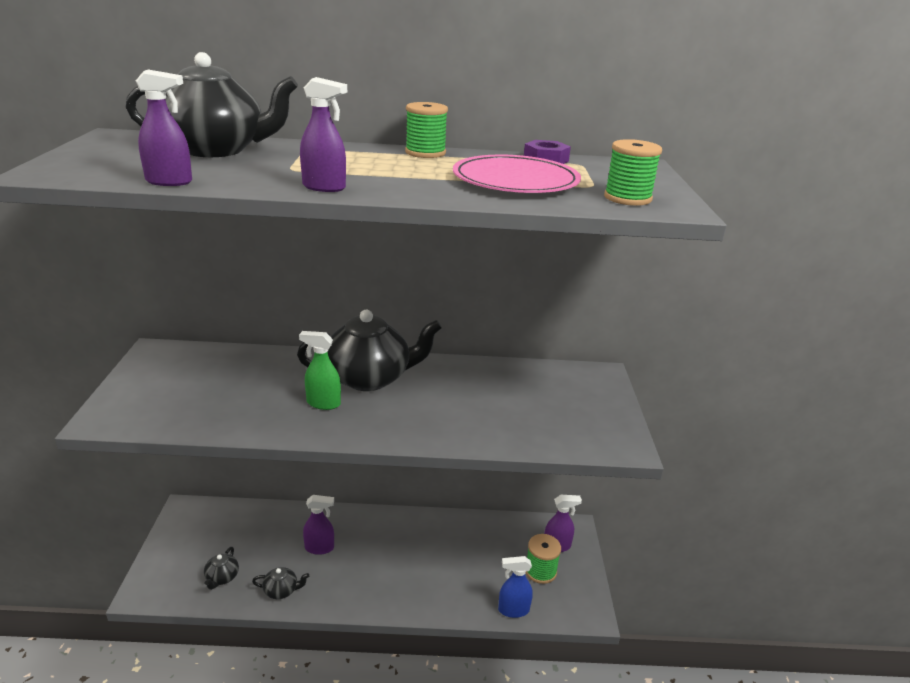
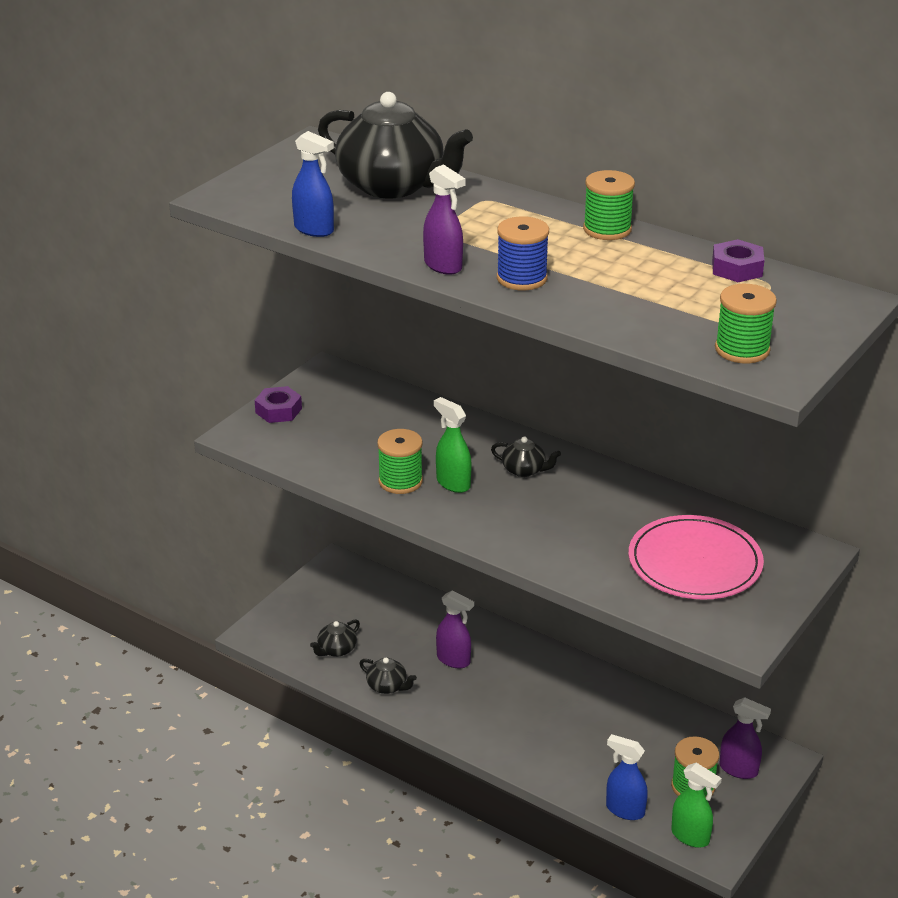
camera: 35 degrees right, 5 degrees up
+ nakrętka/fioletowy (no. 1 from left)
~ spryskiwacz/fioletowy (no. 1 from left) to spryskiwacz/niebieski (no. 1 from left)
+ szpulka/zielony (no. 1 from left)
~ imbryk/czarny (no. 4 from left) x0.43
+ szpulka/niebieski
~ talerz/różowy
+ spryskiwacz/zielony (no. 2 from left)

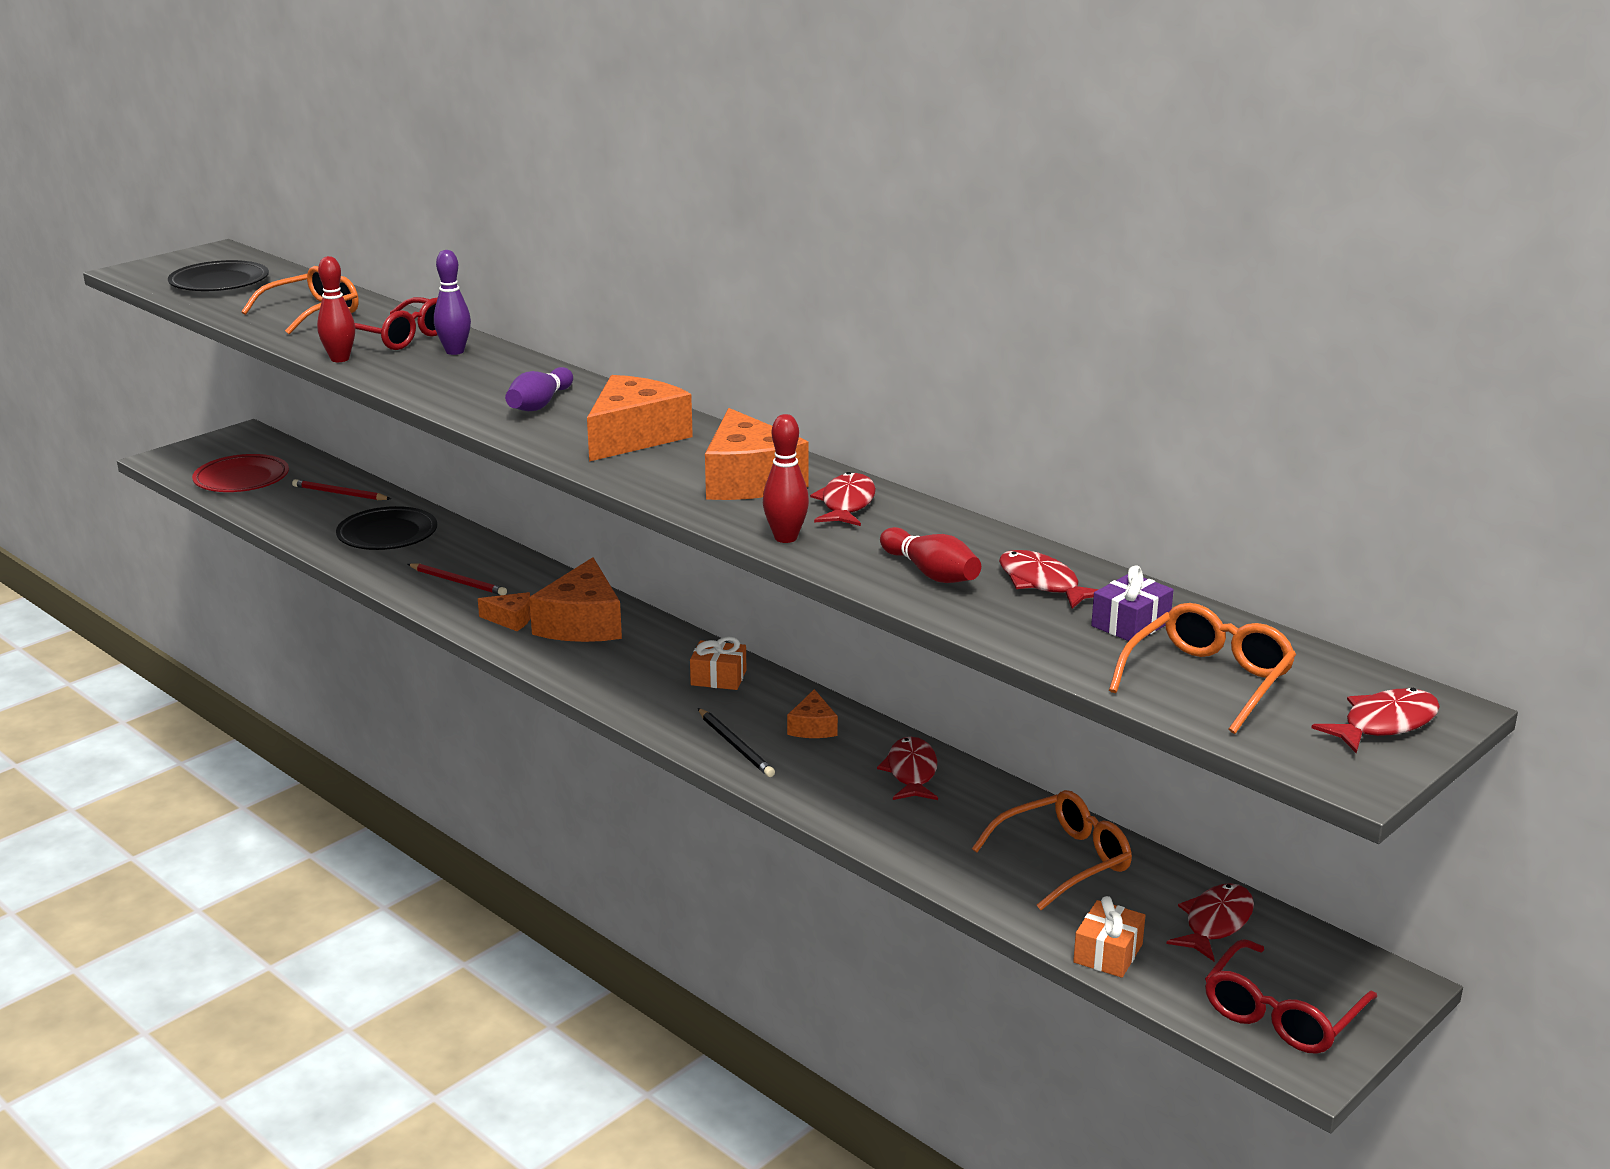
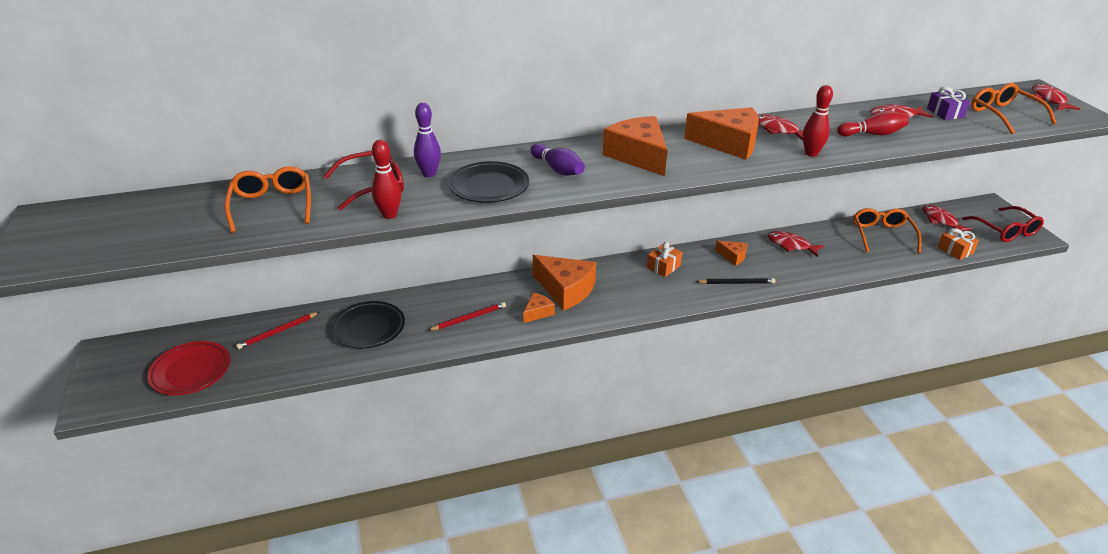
camera: 60 degrees left, 10 degrees up
~ talerz/czarny (no. 1 from left in the first image) to talerz/czarny (no. 2 from left)

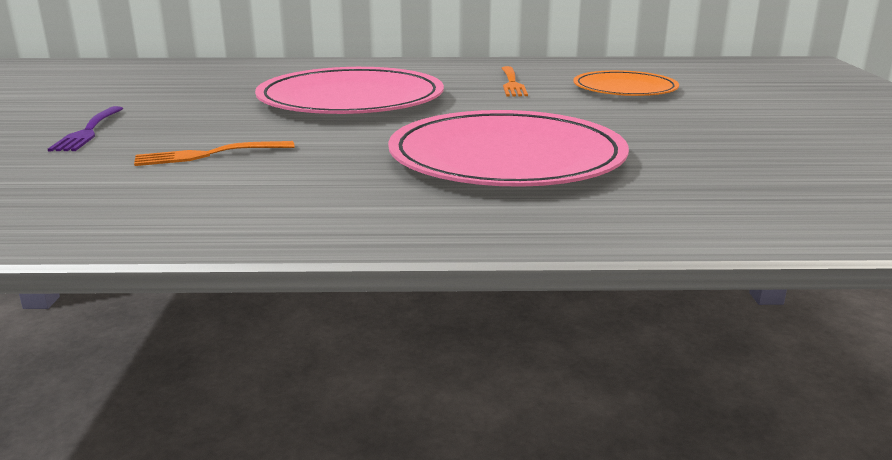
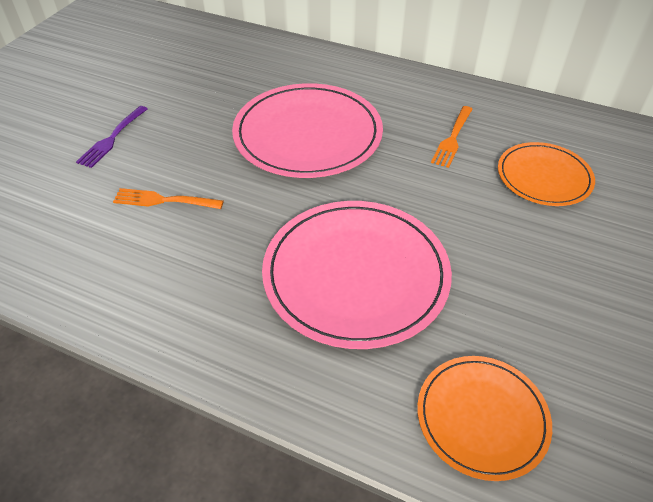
camera: 25 degrees right, 25 degrees up
+ talerz/pomarańczowy (no. 1 from left)

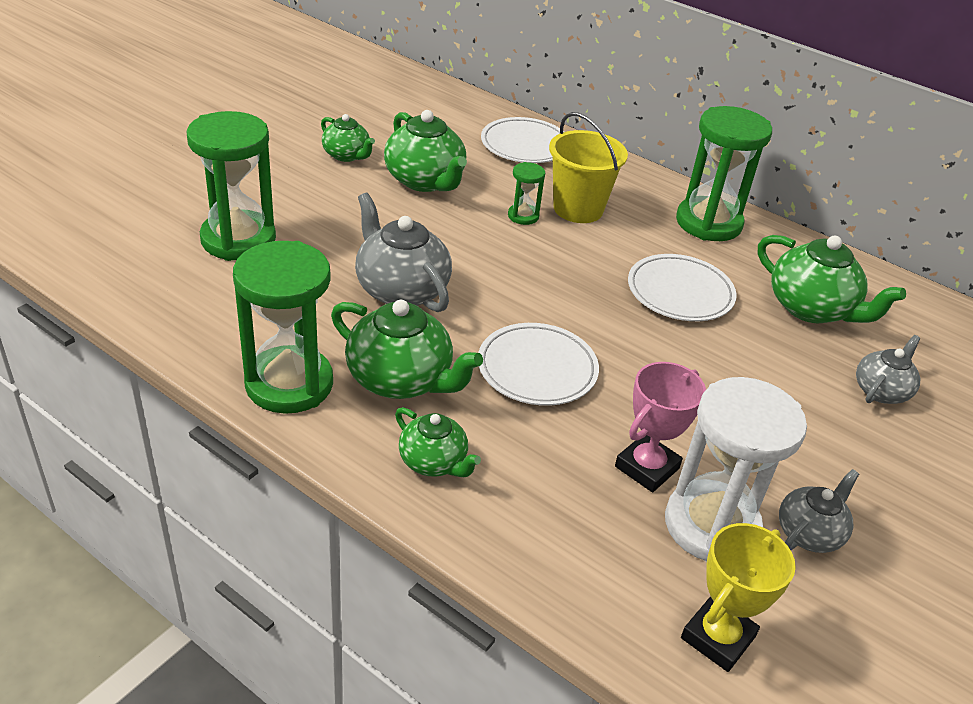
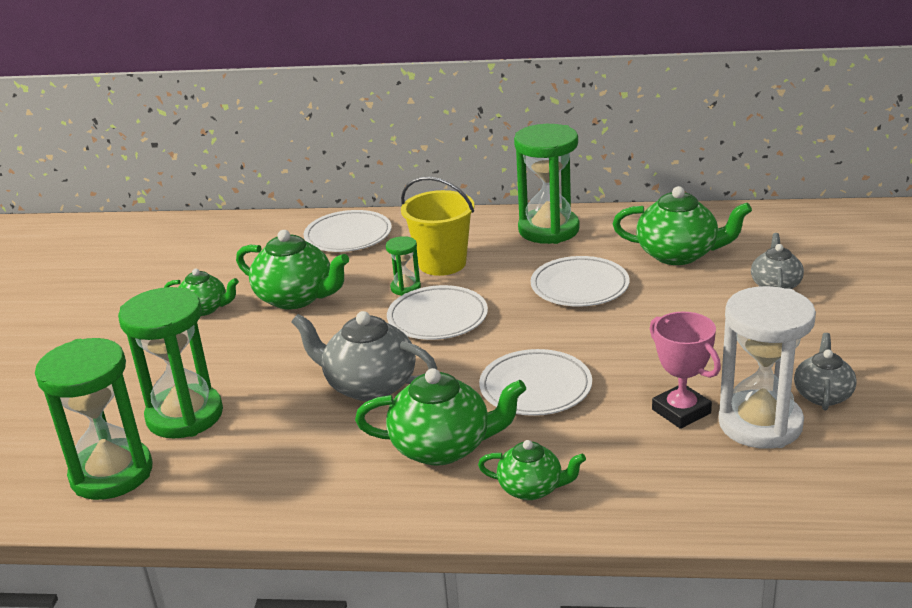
camera: 25 degrees left, 10 degrees down
~ klepsydra/zielony (no. 2 from left in the first image) to klepsydra/zielony (no. 1 from left)
+ talerz/biały (no. 2 from left)
~ puchar/różowy 45 degrees counterclockwise
- puchar/żółty

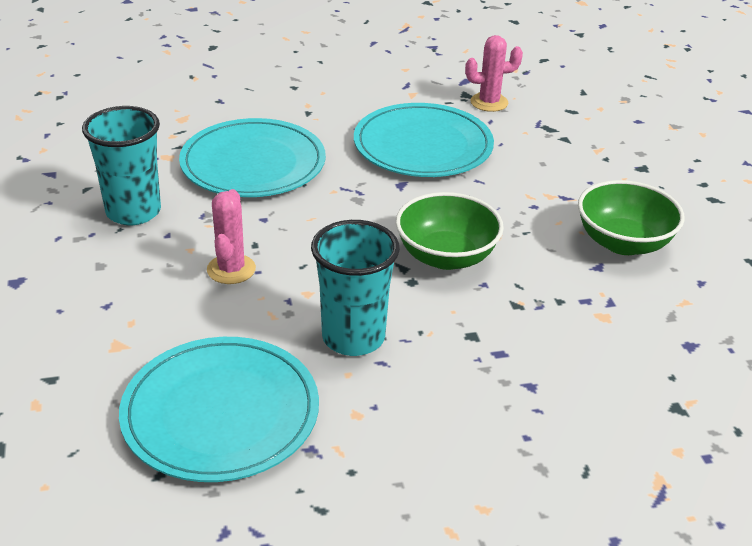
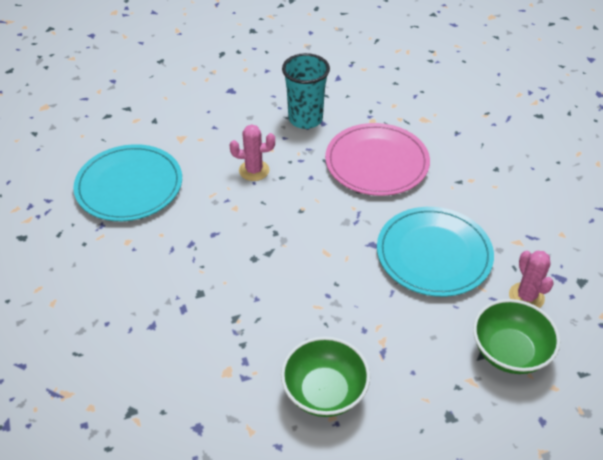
camera: 85 degrees right, 10 degrees up
~ talerz/turkusowy (no. 2 from left) to talerz/różowy
~ miska/zielony (no. 1 from left in the first image) to miska/zielony (no. 2 from left)
- szklanka/turkusowy (no. 2 from left)

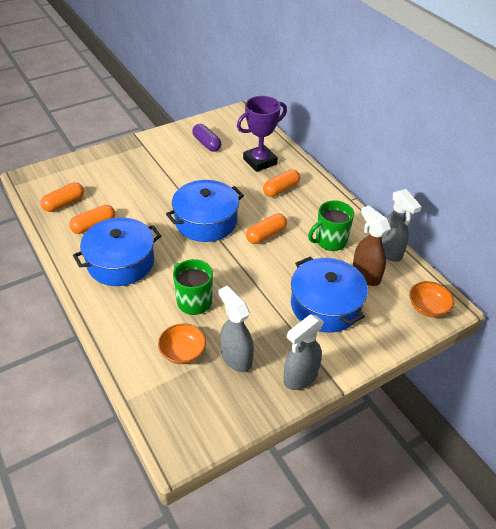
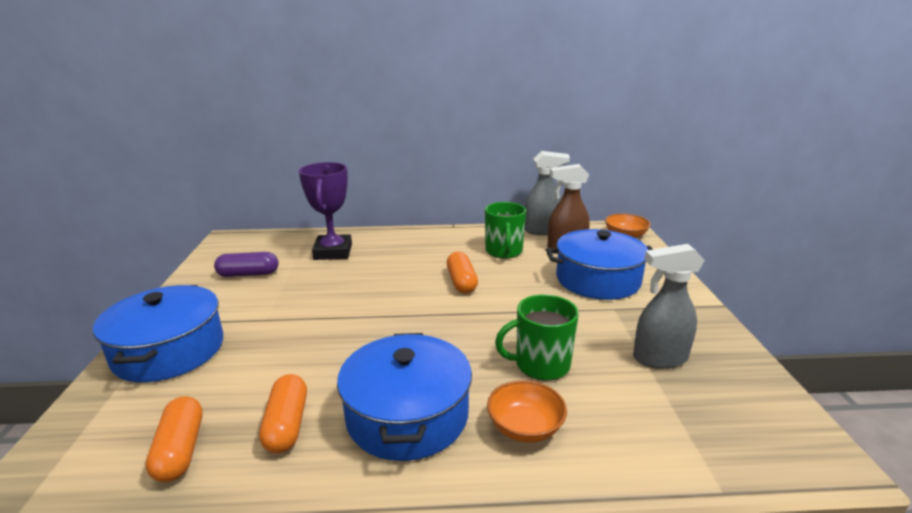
camera: 60 degrees left, 20 degrees down
~ garnek/niebieski (no. 2 from left in the first image) to garnek/niebieski (no. 1 from left)
~ miska/pomarańczowy (no. 1 from left)
- kapsułka/pomarańczowy (no. 4 from left)
- spryskiwacz/szary (no. 2 from left)

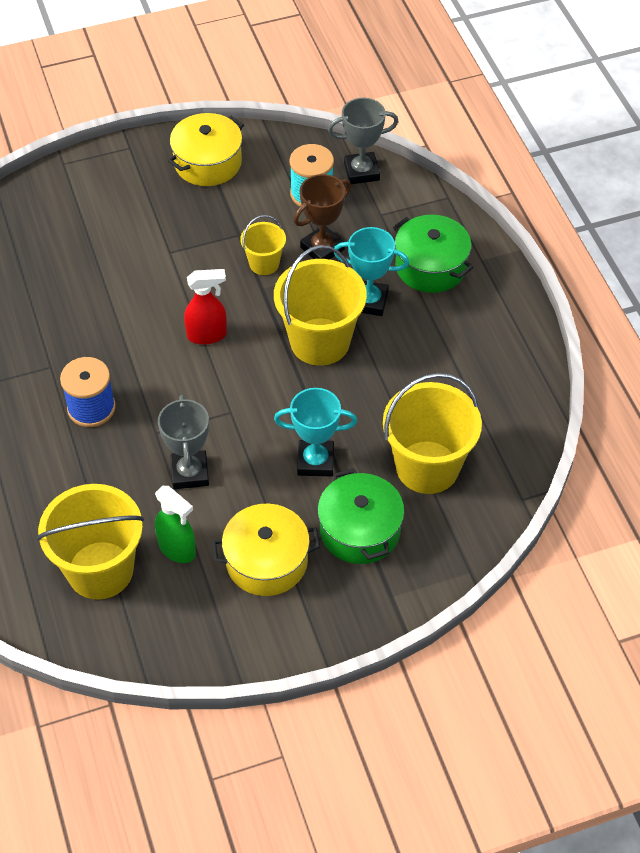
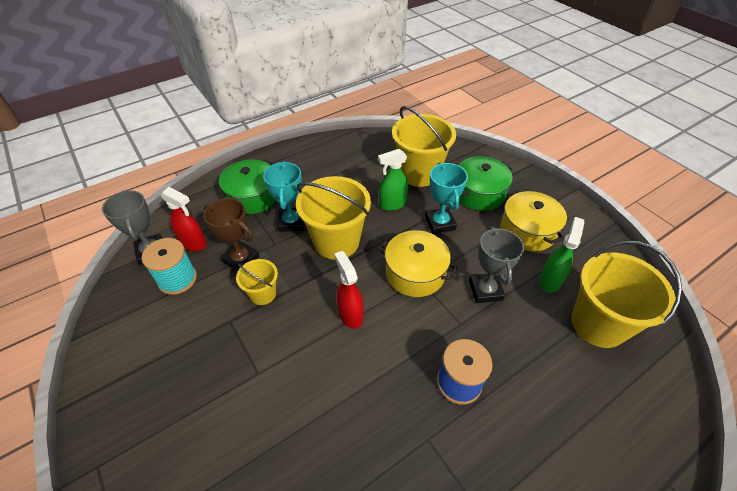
camera: 105 degrees left, 5 degrees down
+ spryskiwacz/czerwony (no. 1 from left)
+ spryskiwacz/zielony (no. 1 from left)
~ garnek/żółty (no. 1 from left)
~ puchar/szary (no. 1 from left in the first image) 75 degrees counterclockwise

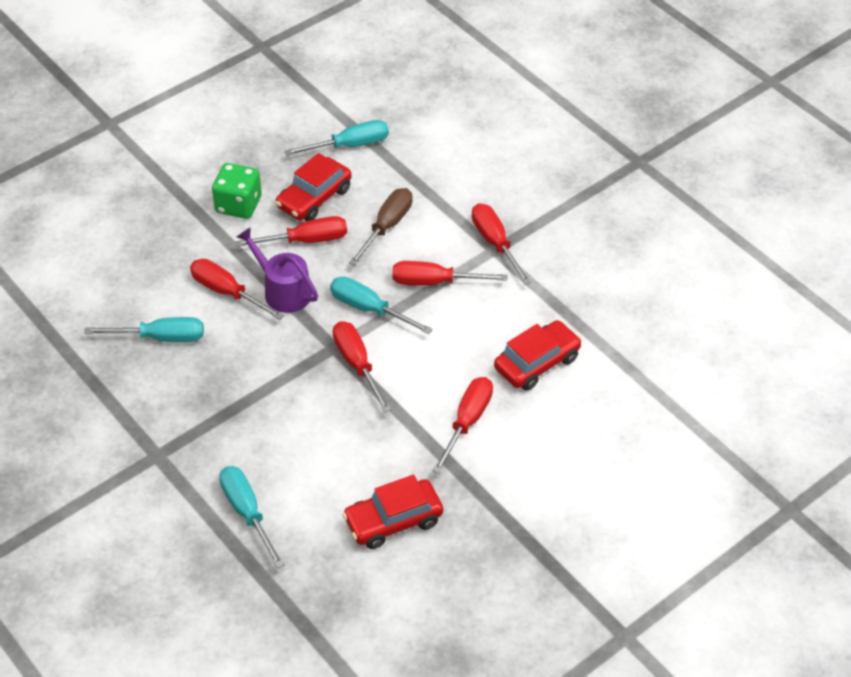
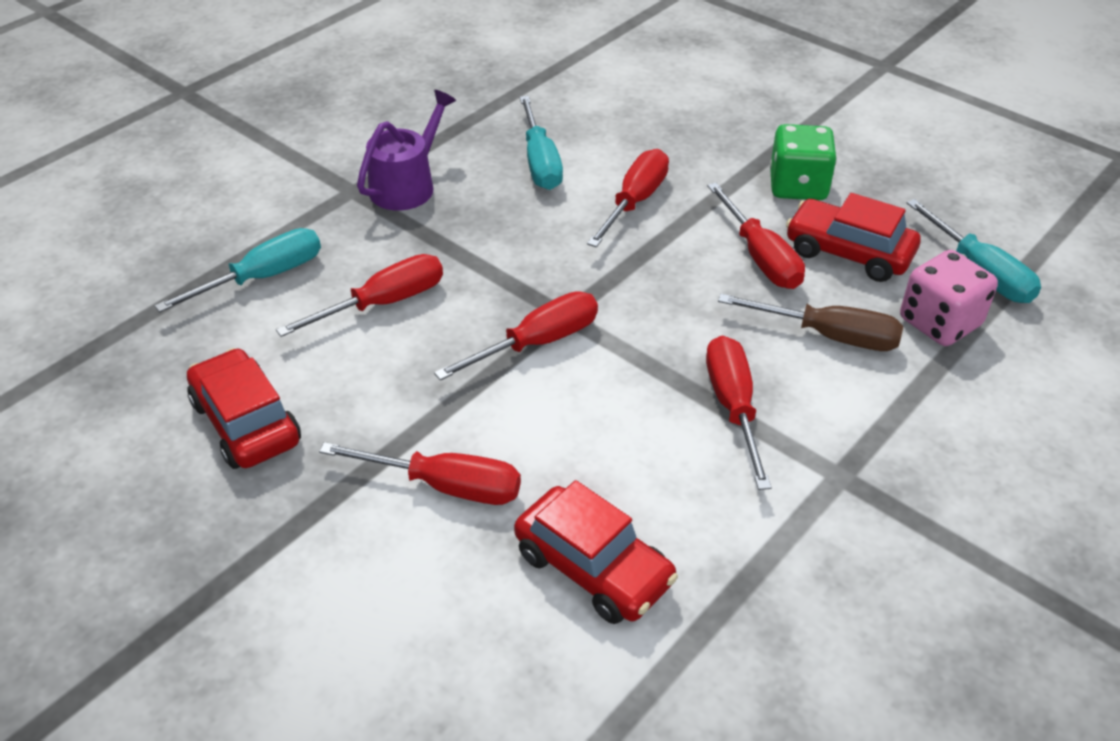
camera: 80 degrees right, 5 degrees down
~ śrubokręt/czerwony (no. 6 from left in the first image) to śrubokręt/czerwony (no. 1 from left)
~ konewka/fioletowy
+ kostka do gry/różowy
- śrubokręt/turkusowy (no. 4 from left)

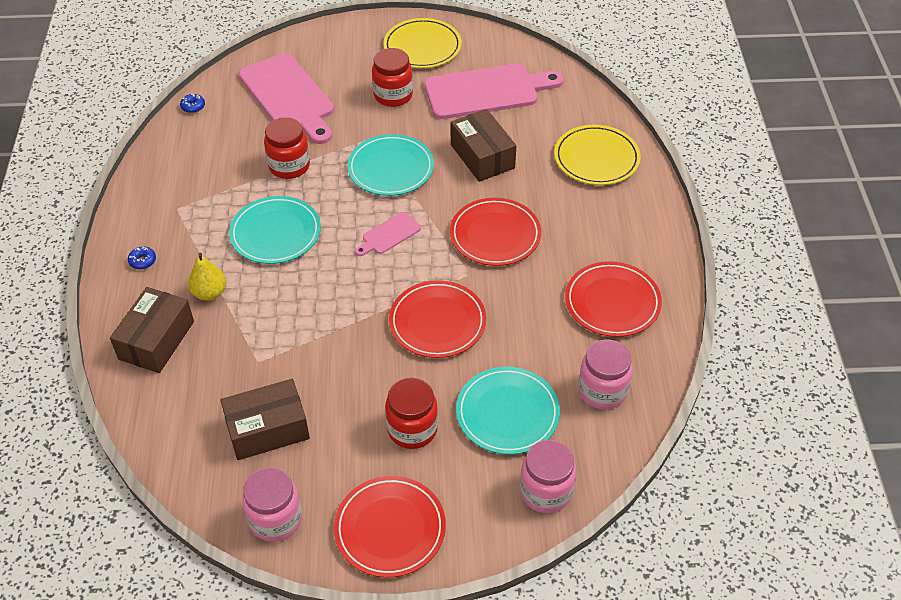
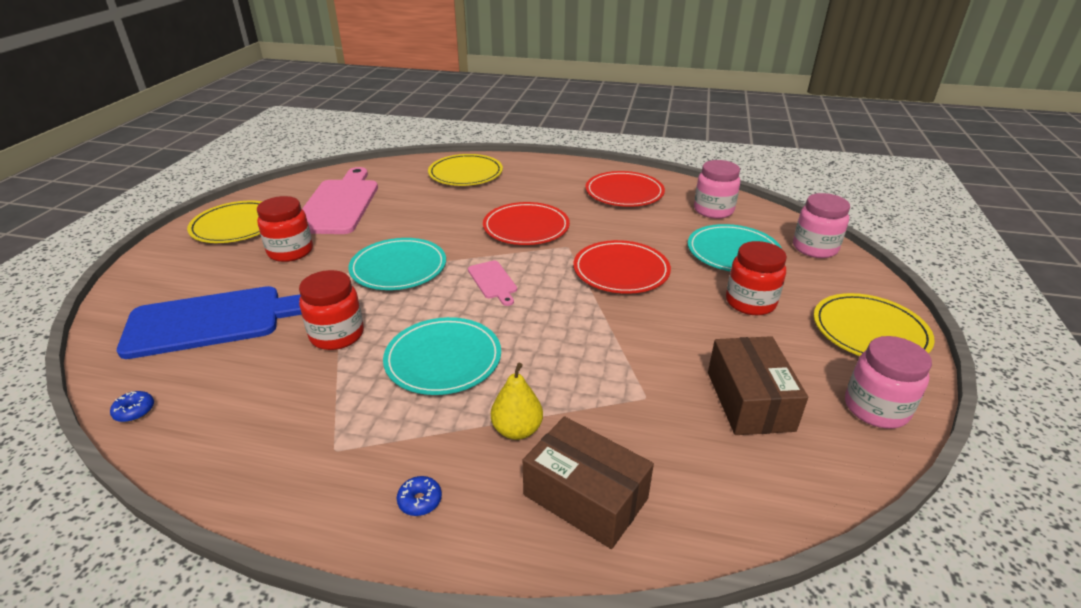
camera: 75 degrees left, 15 degrees down
~ deska do krojenia/różowy (no. 1 from left) to deska do krojenia/niebieski
~ talerz/czerwony (no. 1 from left) to talerz/żółty (no. 3 from left)
- pudełko/brązowy (no. 3 from left)

